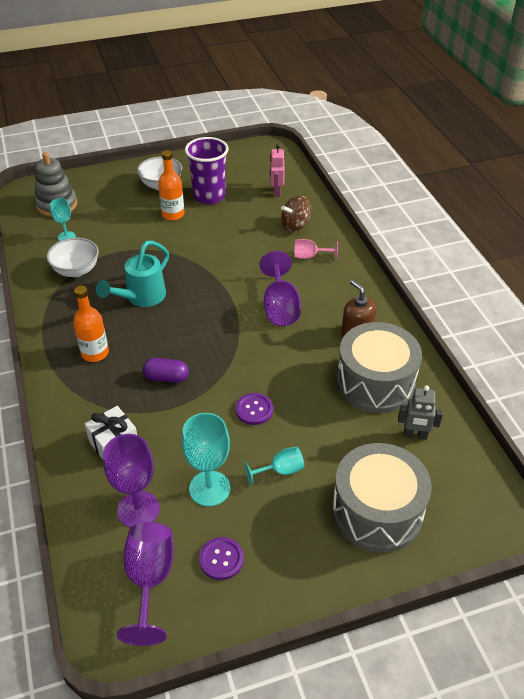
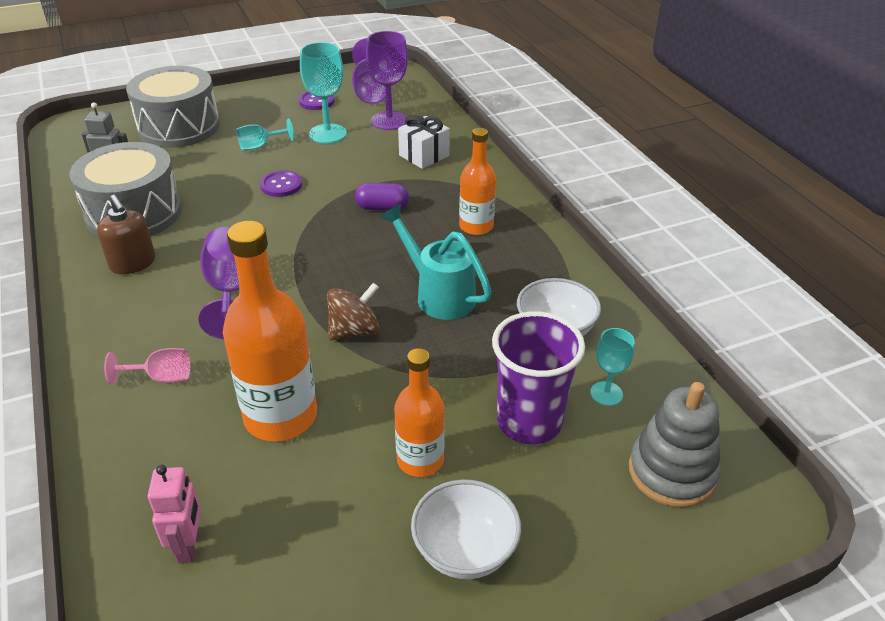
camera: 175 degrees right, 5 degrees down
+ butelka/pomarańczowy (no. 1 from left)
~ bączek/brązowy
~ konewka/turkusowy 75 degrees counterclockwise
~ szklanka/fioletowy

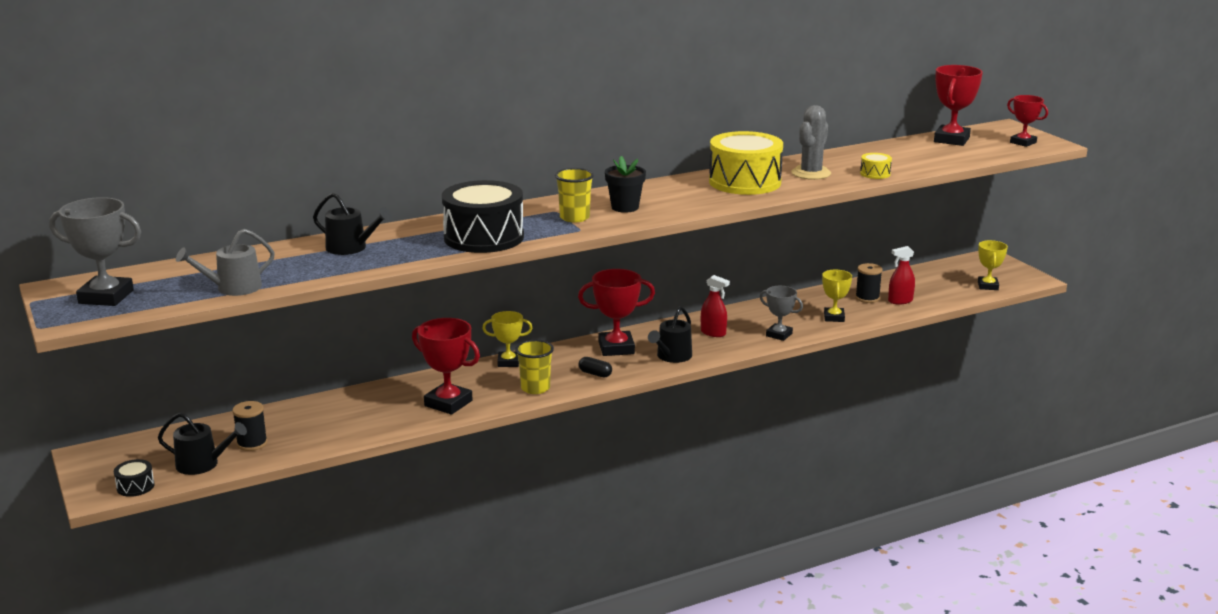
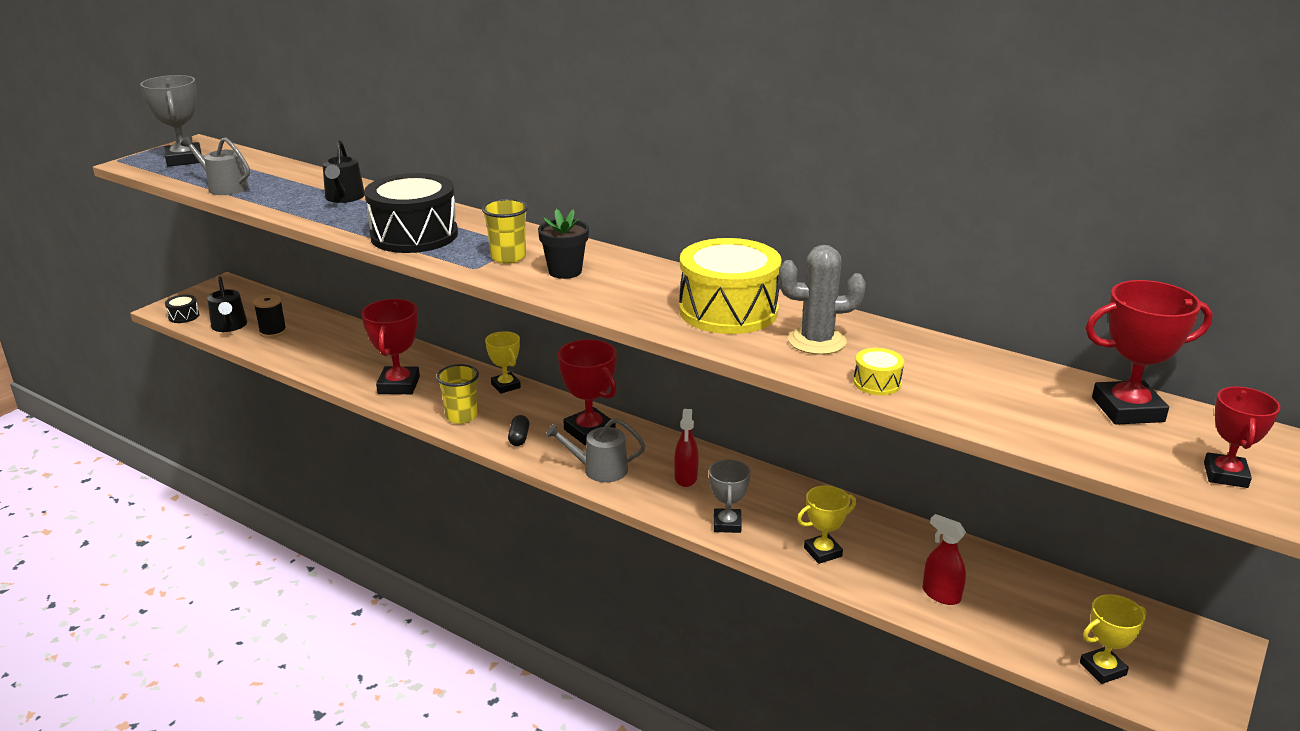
camera: 60 degrees right, 5 degrees up
~ konewka/czarny (no. 3 from left) to konewka/szary (no. 2 from left)
- szpulka/czarny (no. 2 from left)

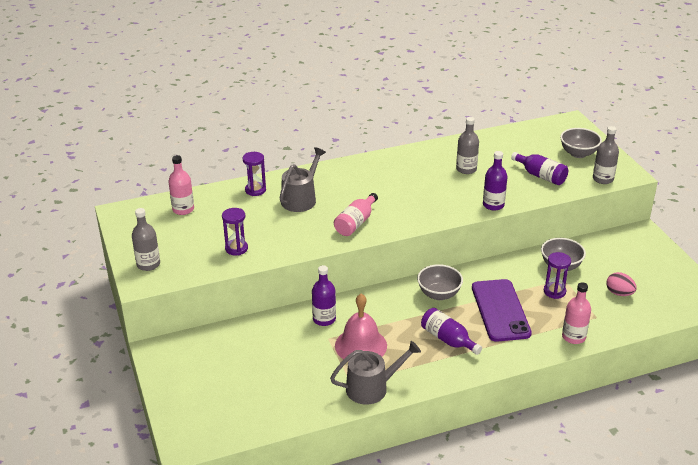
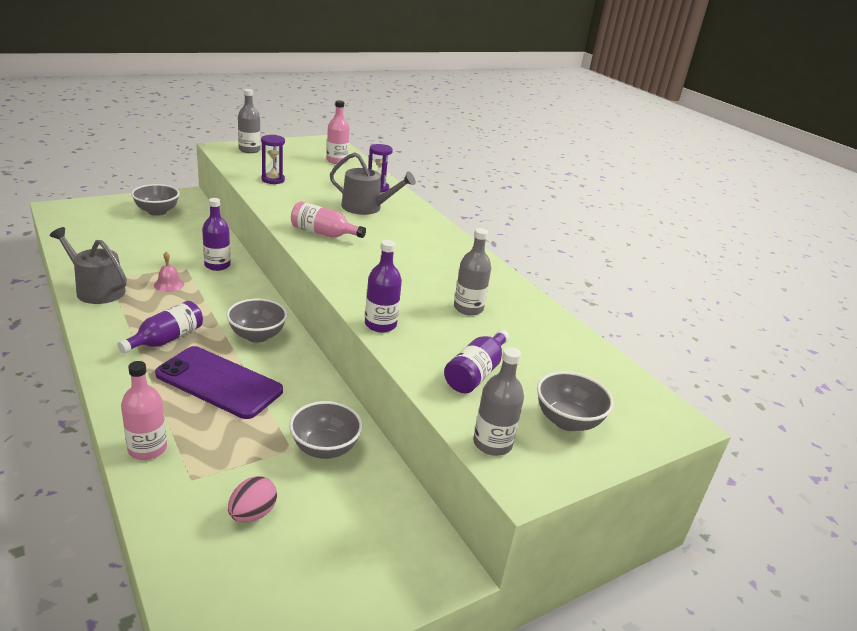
camera: 75 degrees right, 5 degrees down
~ konewka/szary (no. 2 from left in the first image) 150 degrees clockwise
+ miska/szary (no. 1 from left)
~ dzwonek/różowy x0.49
~ telefon/fioletowy 45 degrees clockwise
- klepsydra/fioletowy (no. 3 from left)

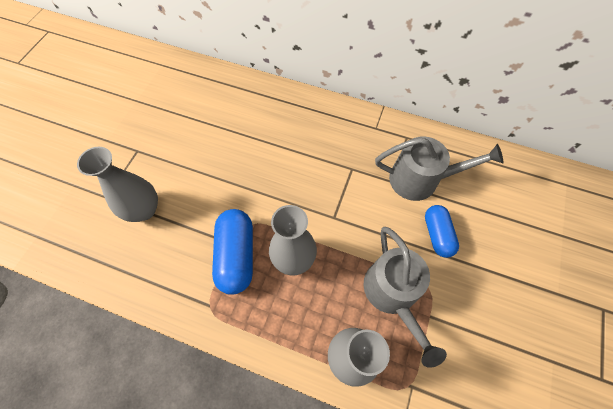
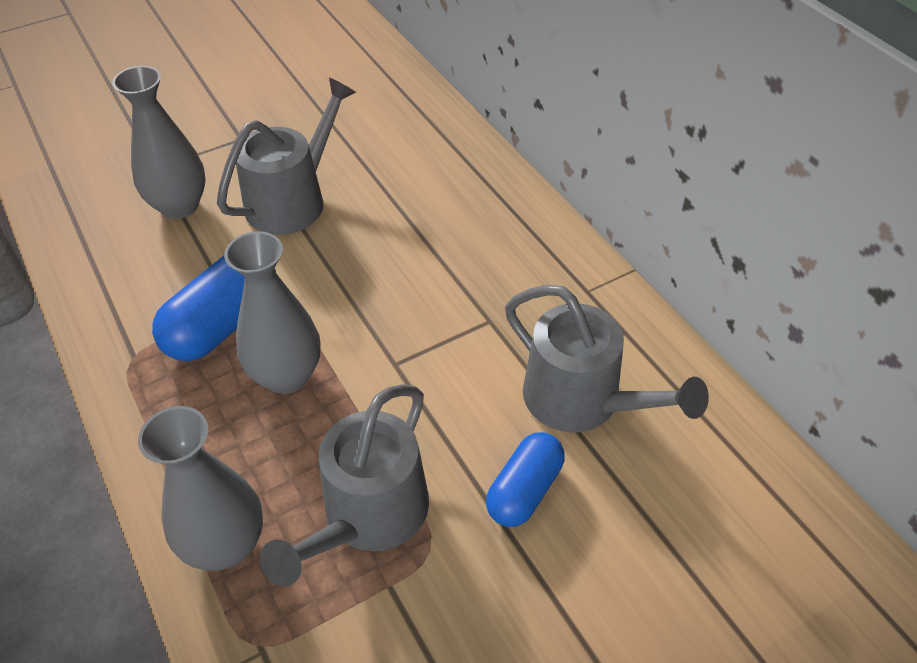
camera: 40 degrees right, 15 degrees down
+ konewka/szary (no. 1 from left)

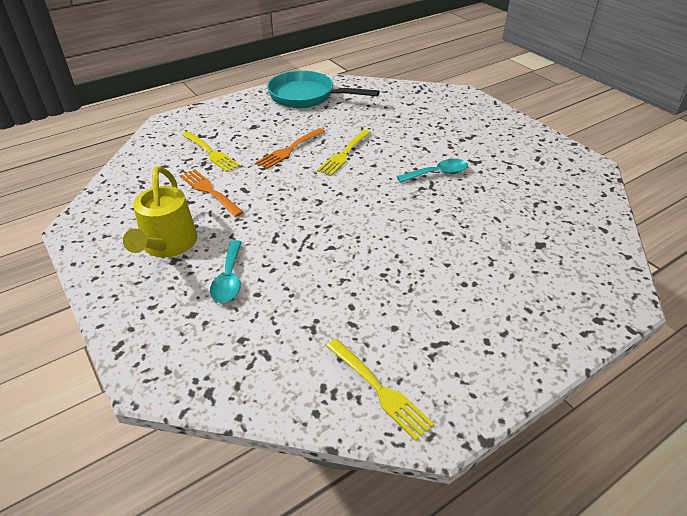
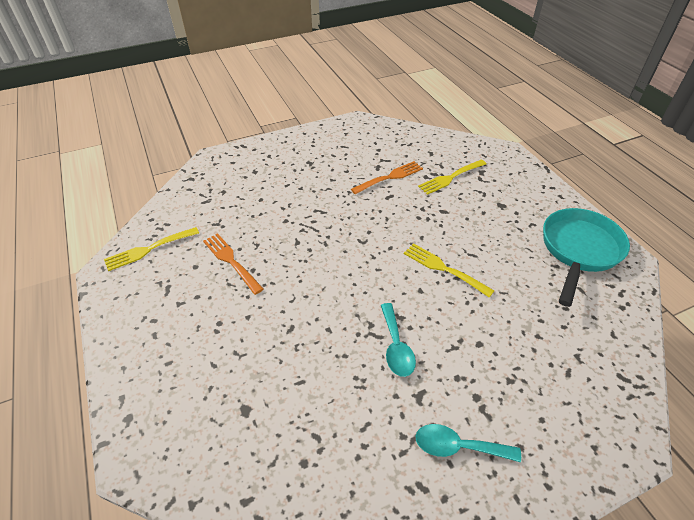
camera: 100 degrees right, 5 degrees up
~ widelec/pomarańczowy (no. 2 from left in the first image) to widelec/pomarańczowy (no. 1 from left)
~ łyżka/turkusowy (no. 1 from left in the first image) to łyżka/turkusowy (no. 2 from left)
- konewka/żółty

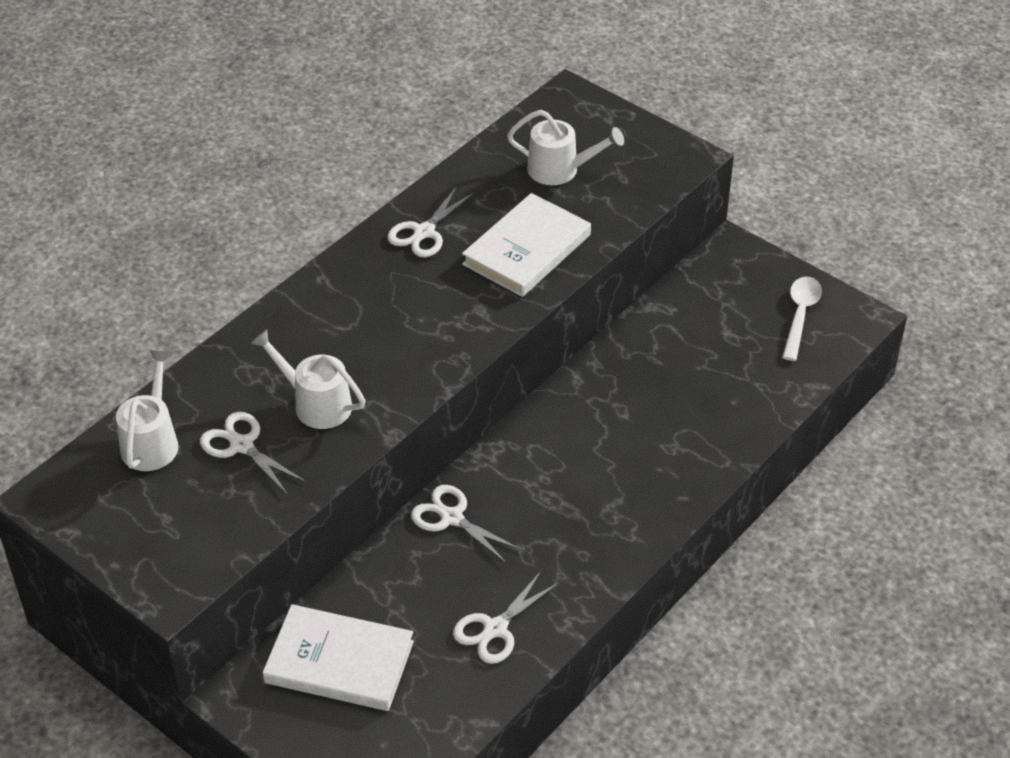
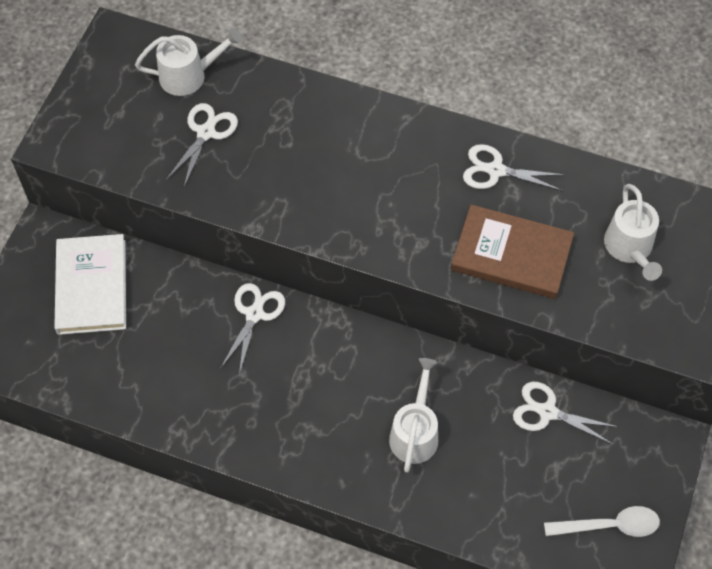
camera: 70 degrees right, 15 degrees up
~ konewka/biały (no. 2 from left)
~ książka/biały (no. 2 from left) to książka/brązowy
~ nożyczki/biały (no. 4 from left)

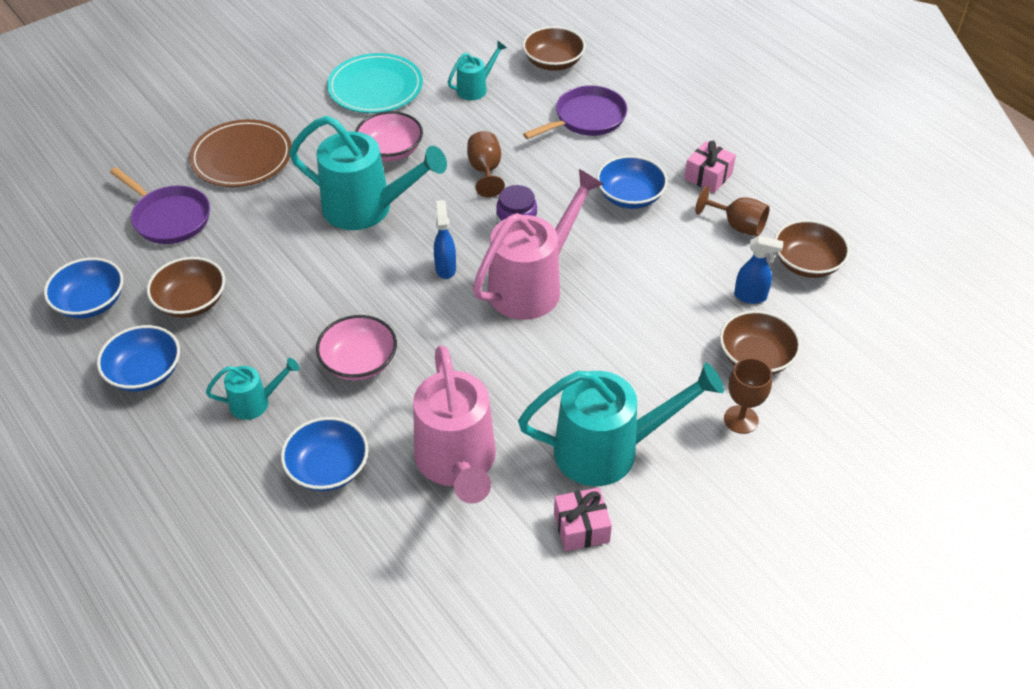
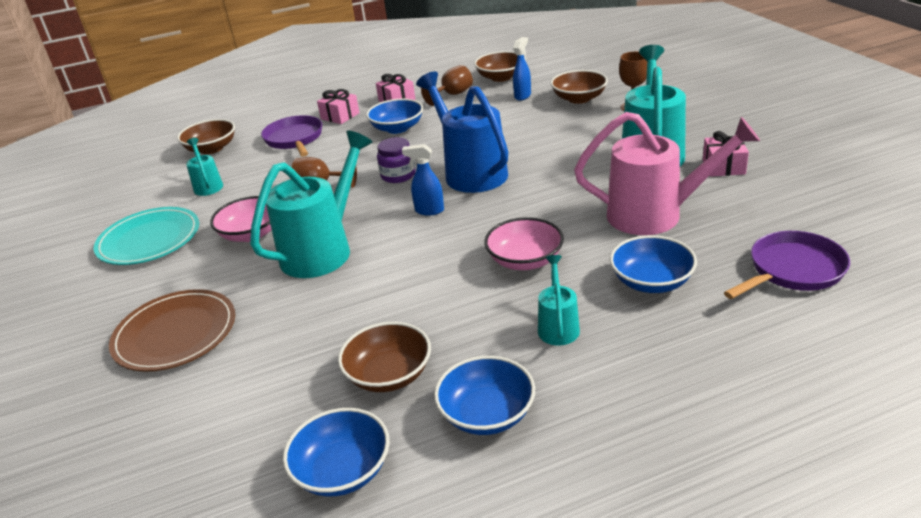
camera: 70 degrees left, 15 degrees down
+ prezent/różowy (no. 1 from left)
~ konewka/różowy (no. 2 from left) to konewka/niebieski
~ patelnia/fioletowy (no. 1 from left in the first image) to patelnia/fioletowy (no. 2 from left)

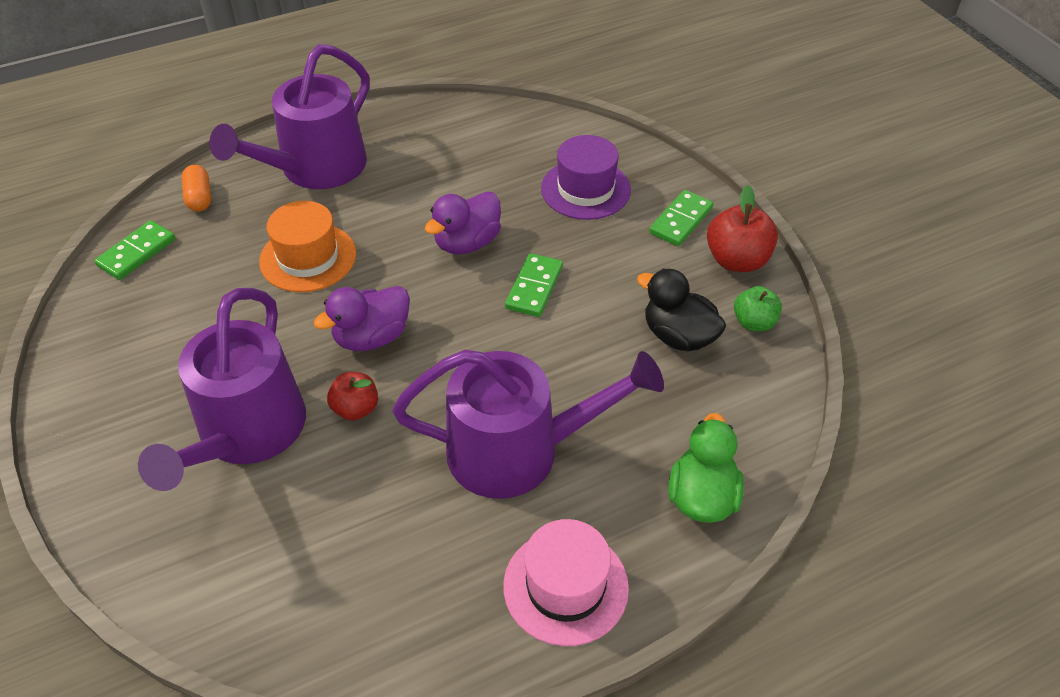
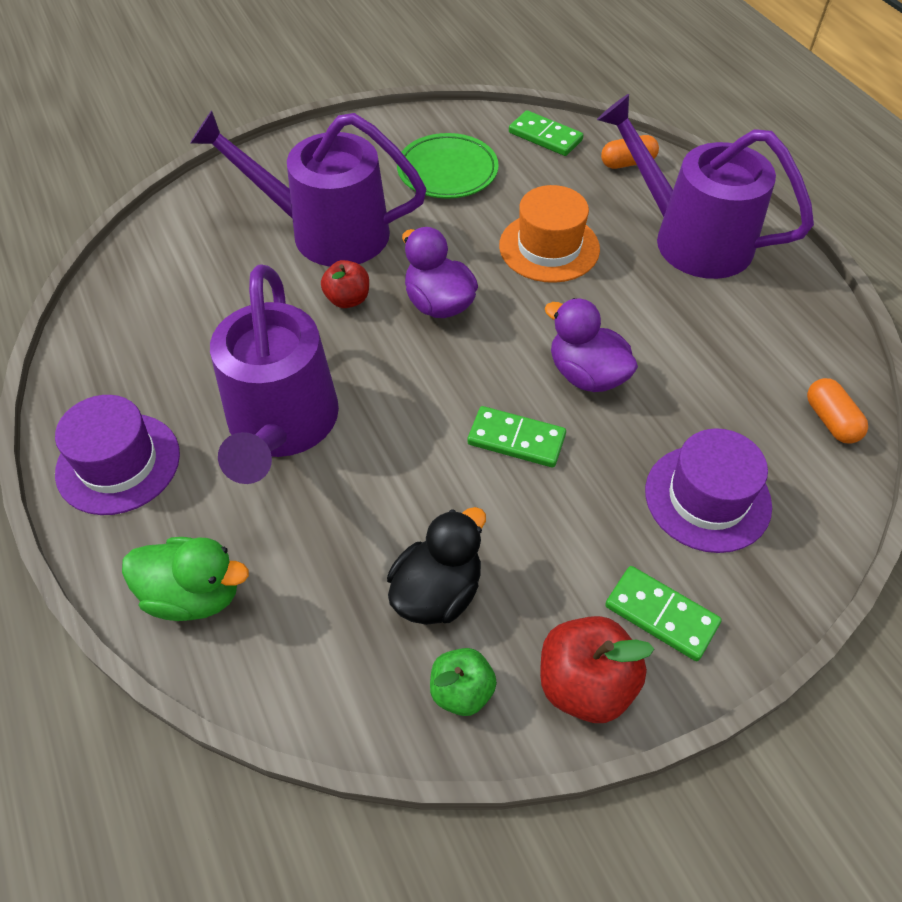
camera: 90 degrees right, 5 degrees up
~ kapelusz/różowy to kapelusz/fioletowy (no. 1 from left)
+ talerz/zielony
+ kapsułka/pomarańczowy (no. 2 from left)

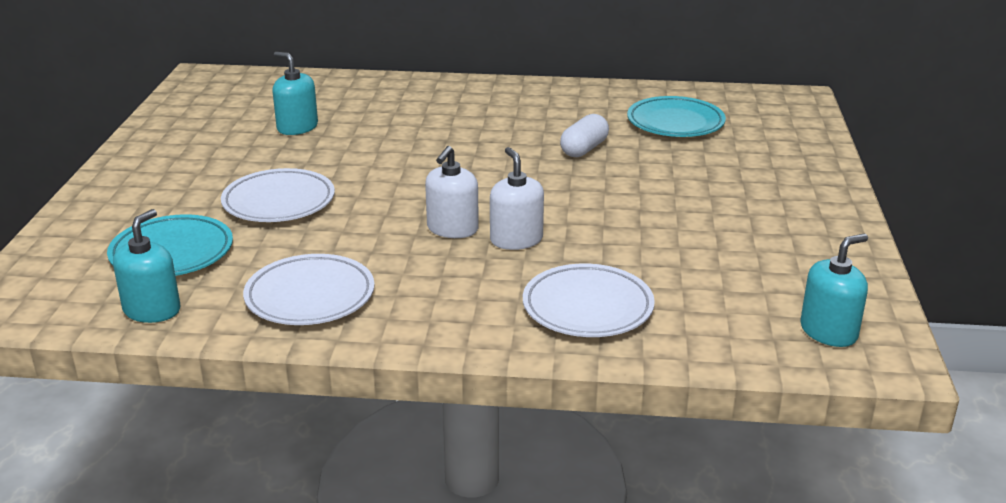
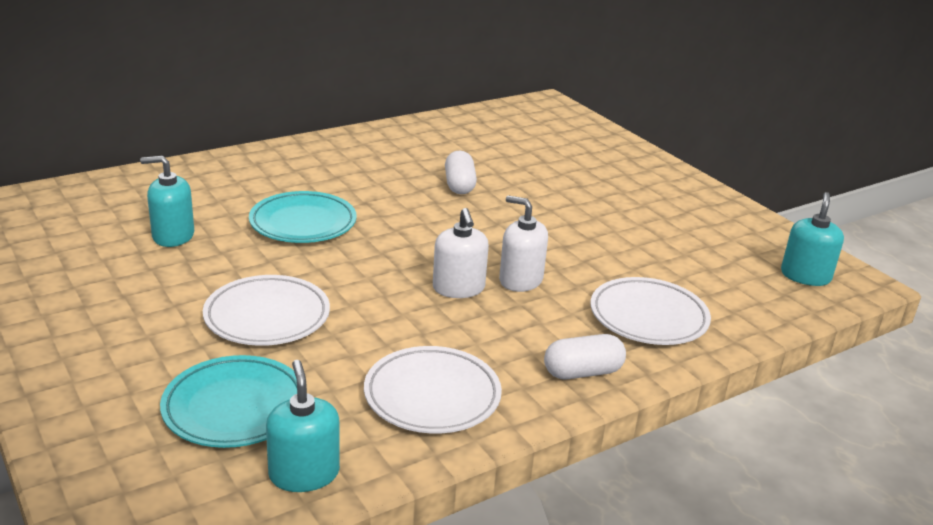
camera: 40 degrees left, 0 degrees up
~ talerz/turkusowy (no. 2 from left)
+ kapsułka/biały (no. 2 from left)

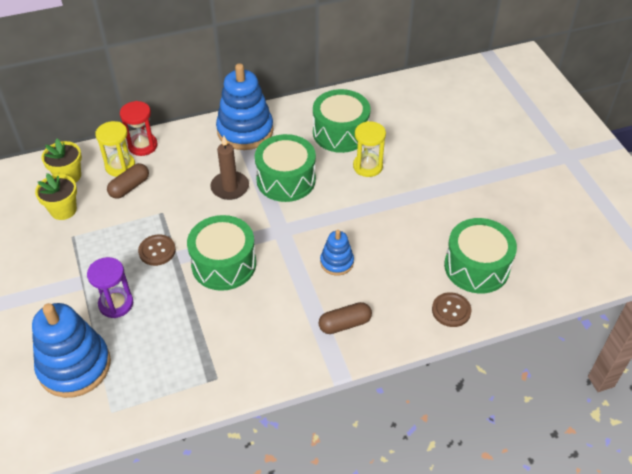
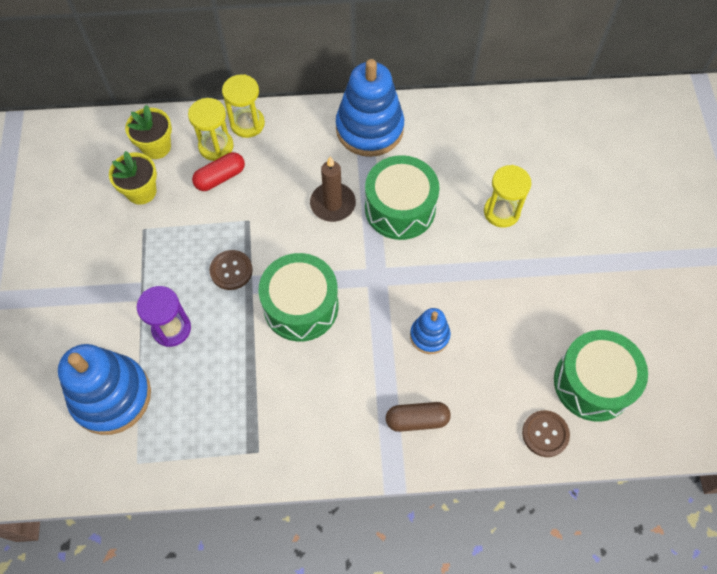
camera: 15 degrees right, 15 degrees up
~ kapsułka/brązowy (no. 1 from left) to kapsułka/czerwony
~ klepsydra/czerwony to klepsydra/żółty (no. 2 from left)
- bęben/zielony (no. 3 from left)

